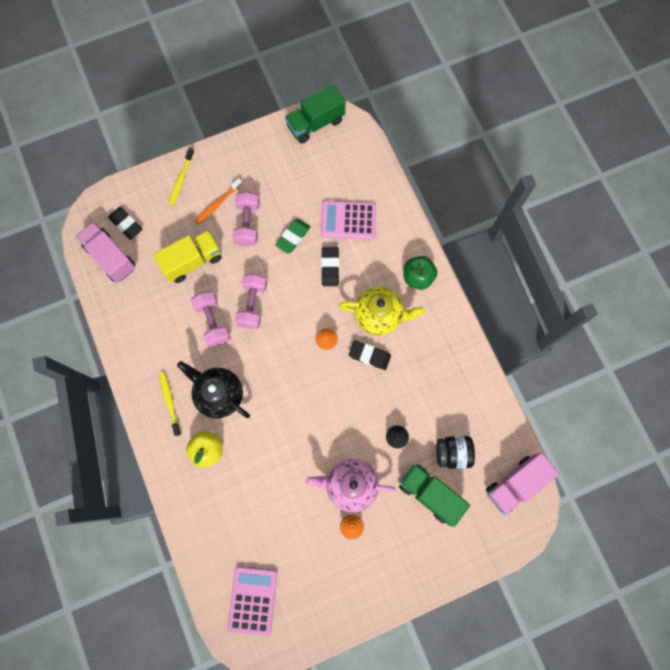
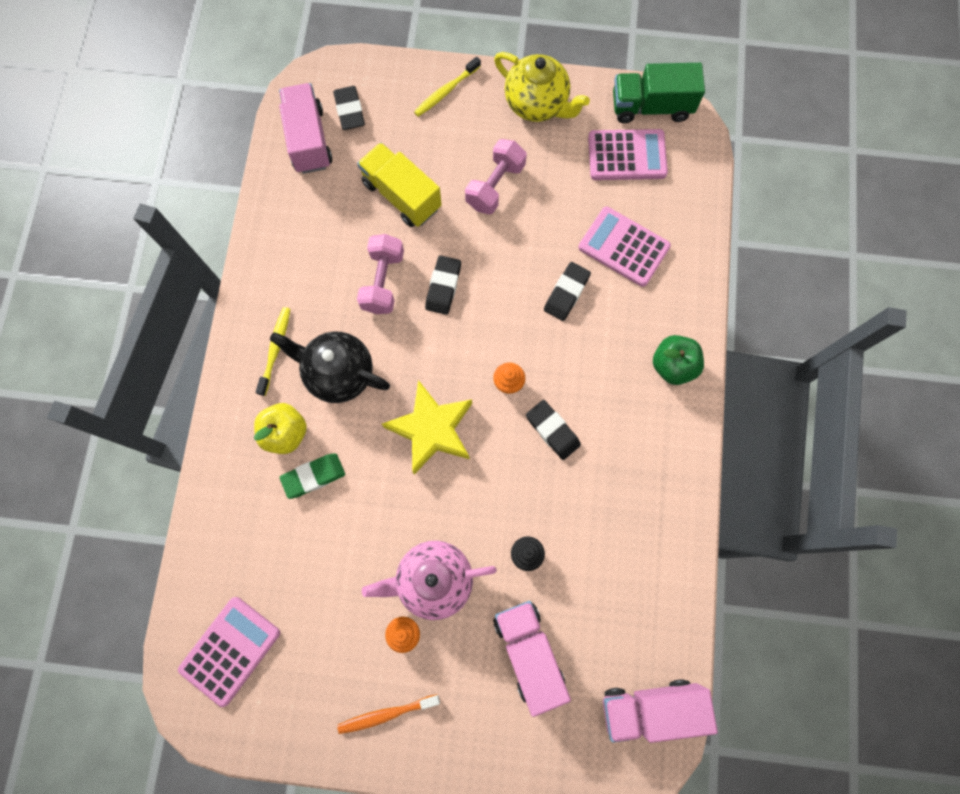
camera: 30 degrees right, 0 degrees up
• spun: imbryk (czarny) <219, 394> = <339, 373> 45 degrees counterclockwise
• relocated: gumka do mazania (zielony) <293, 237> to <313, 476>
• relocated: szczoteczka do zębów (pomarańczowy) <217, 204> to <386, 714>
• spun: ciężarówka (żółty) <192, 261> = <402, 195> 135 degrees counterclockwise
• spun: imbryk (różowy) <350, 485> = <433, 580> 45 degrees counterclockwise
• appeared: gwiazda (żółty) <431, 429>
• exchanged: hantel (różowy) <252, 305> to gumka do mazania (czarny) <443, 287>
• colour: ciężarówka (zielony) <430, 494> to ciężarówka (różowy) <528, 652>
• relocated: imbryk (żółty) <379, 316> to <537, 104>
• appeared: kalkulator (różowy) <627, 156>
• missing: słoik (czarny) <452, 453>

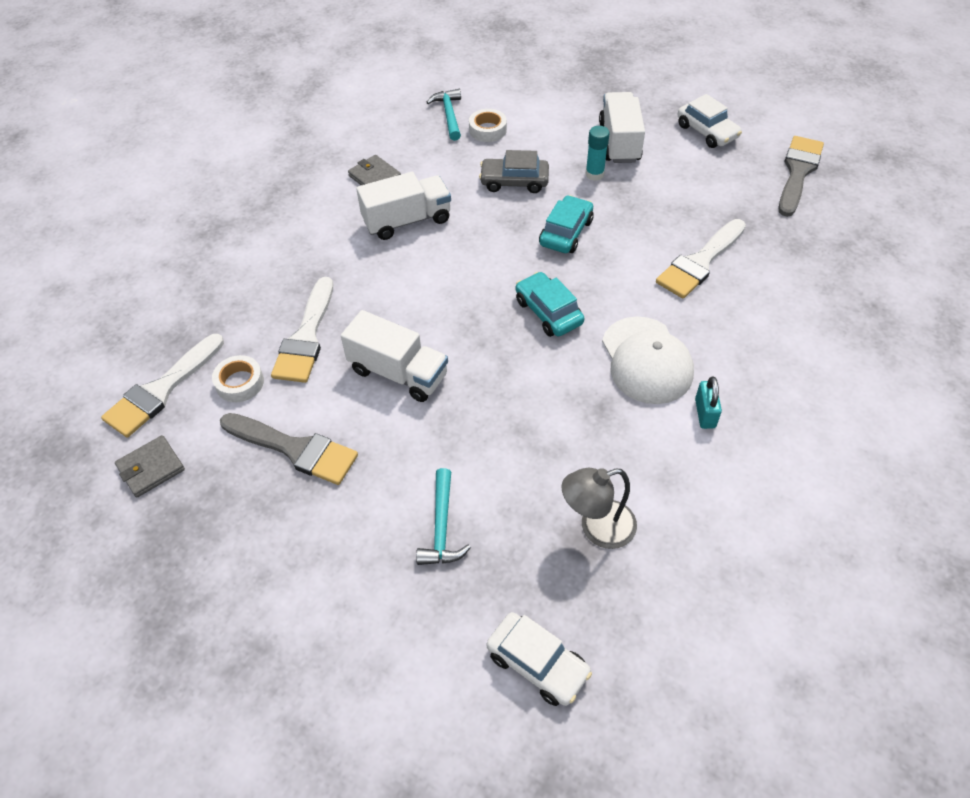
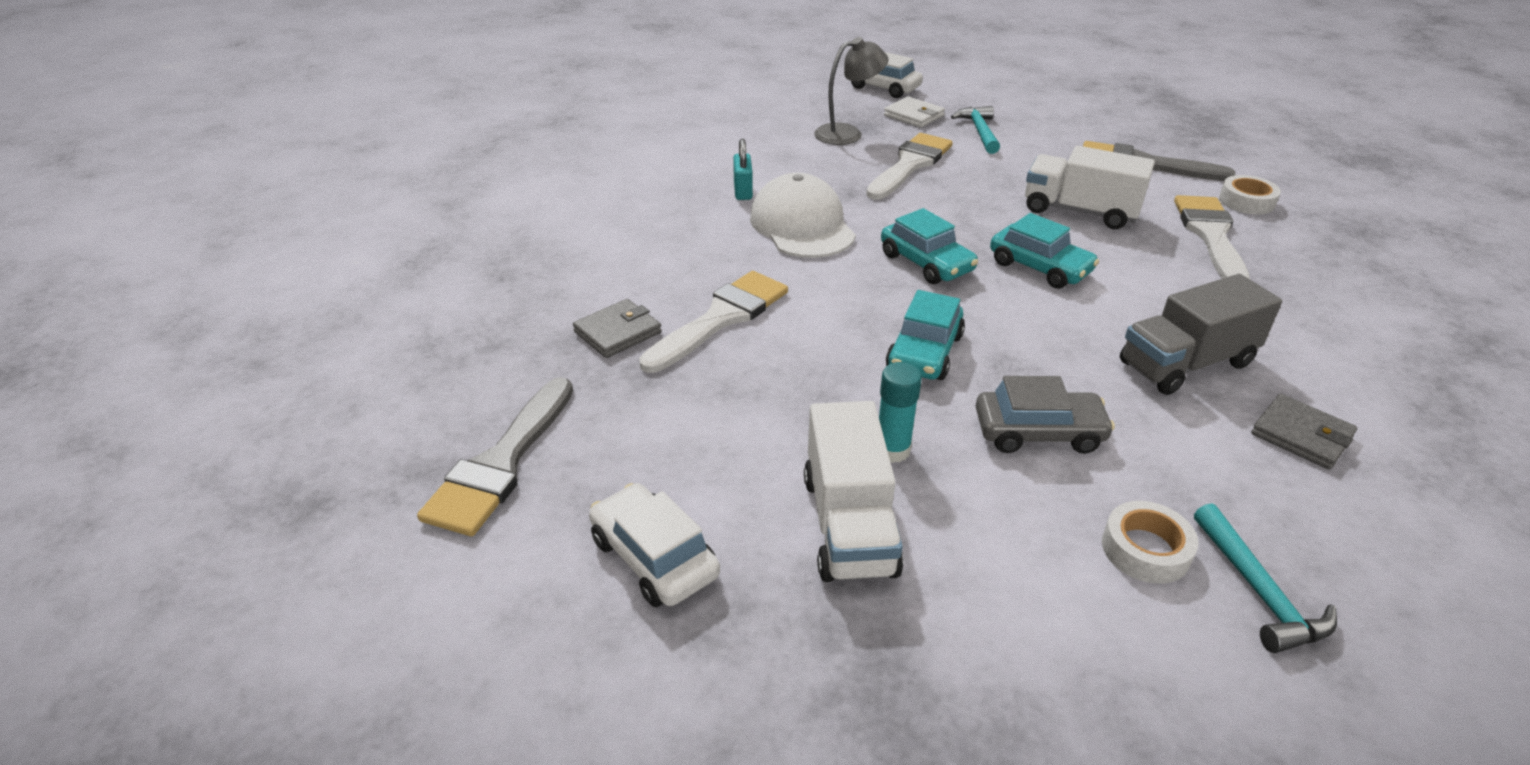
camera: 175 degrees right, 15 degrees down
• relocated: portfel (szary) <151, 468> to <618, 332>
• relocated: pędzel (biały) <161, 390> to <910, 165>
• appeared: portfel (biały) <913, 115>
• appeared: samochód (turkusowy) <1039, 267>
• colour: ciężarówka (biały) <407, 220> to ciężarówka (szary) <1186, 364>

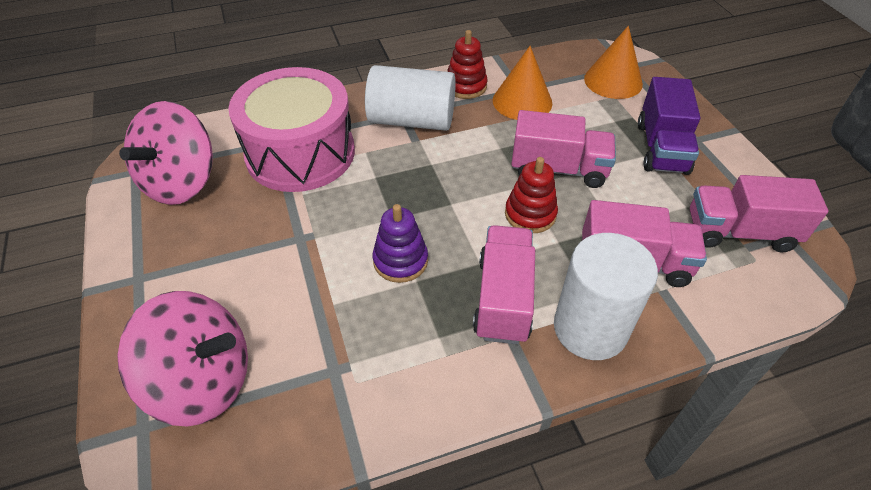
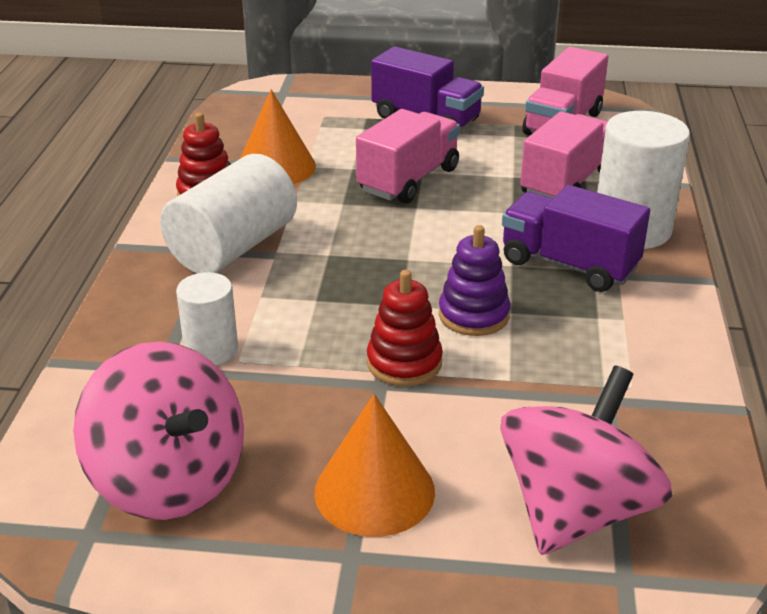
camera: 65 degrees left, 15 degrees down
• exchanged: bęben (różowy) <300, 153> to walec (biały) <211, 350>
• relocated: stożek (pomarańczowy) <613, 81> to <374, 491>
• relocated: zabawka nakładanka (czerwony) <530, 214> to <404, 363>
• colour: ciężarówka (różowy) <503, 299> to ciężarówka (fioletowy) <569, 265>

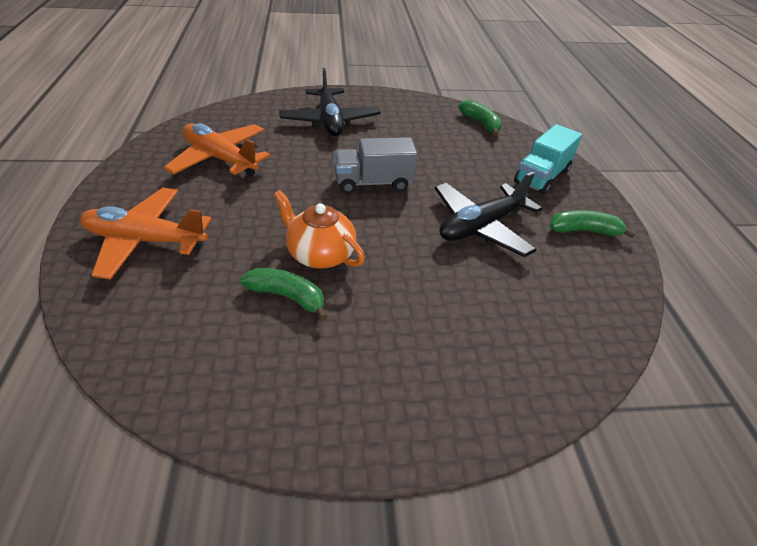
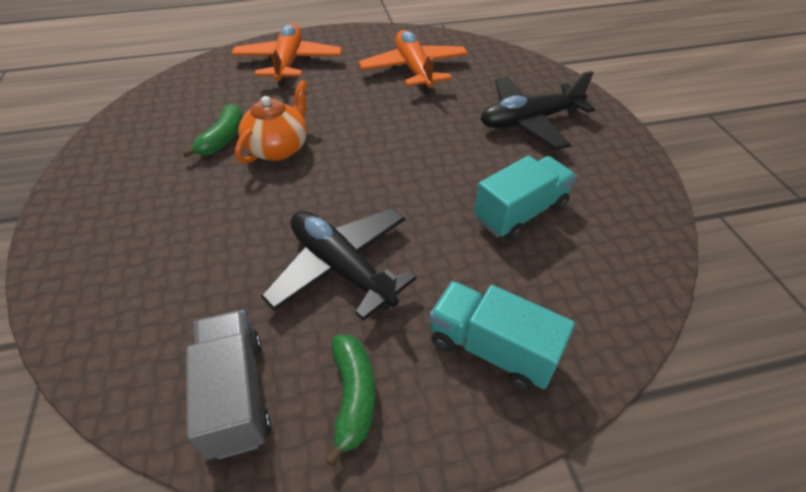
camera: 85 degrees right, 5 degrees up
• relocated: ciężarówka (szary) <373, 183> to <236, 395>
• spun: samolot (pomarańczowy) <220, 159> = <414, 70> 45 degrees counterclockwise
• appeared: ciężarówka (turkusowy) <520, 213>
• missing: banan (zielony) <481, 123>

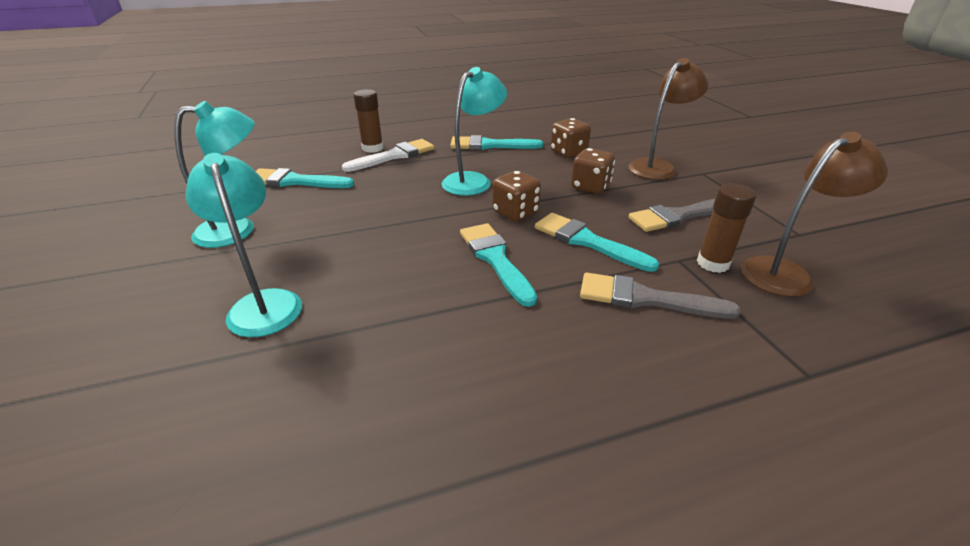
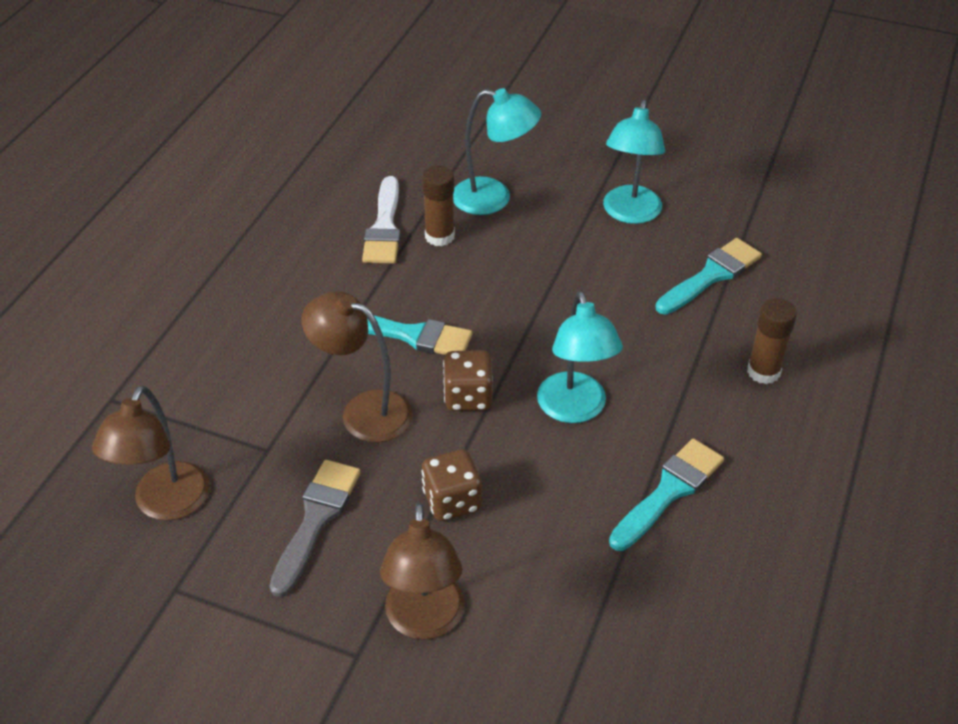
camera: 130 degrees right, 10 degrees up
• exchanged: pędzel (turkusowy) <587, 241> to lampka (brązowy) <363, 411>
• relocated: pędzel (biały) <394, 156> to <384, 227>
• relocated: klej w sztyfcie (brązowy) <713, 263> to <439, 236>
• missing: kostka do gry (brązowy) <568, 152>
• missing: pędzel (szary) <646, 299>

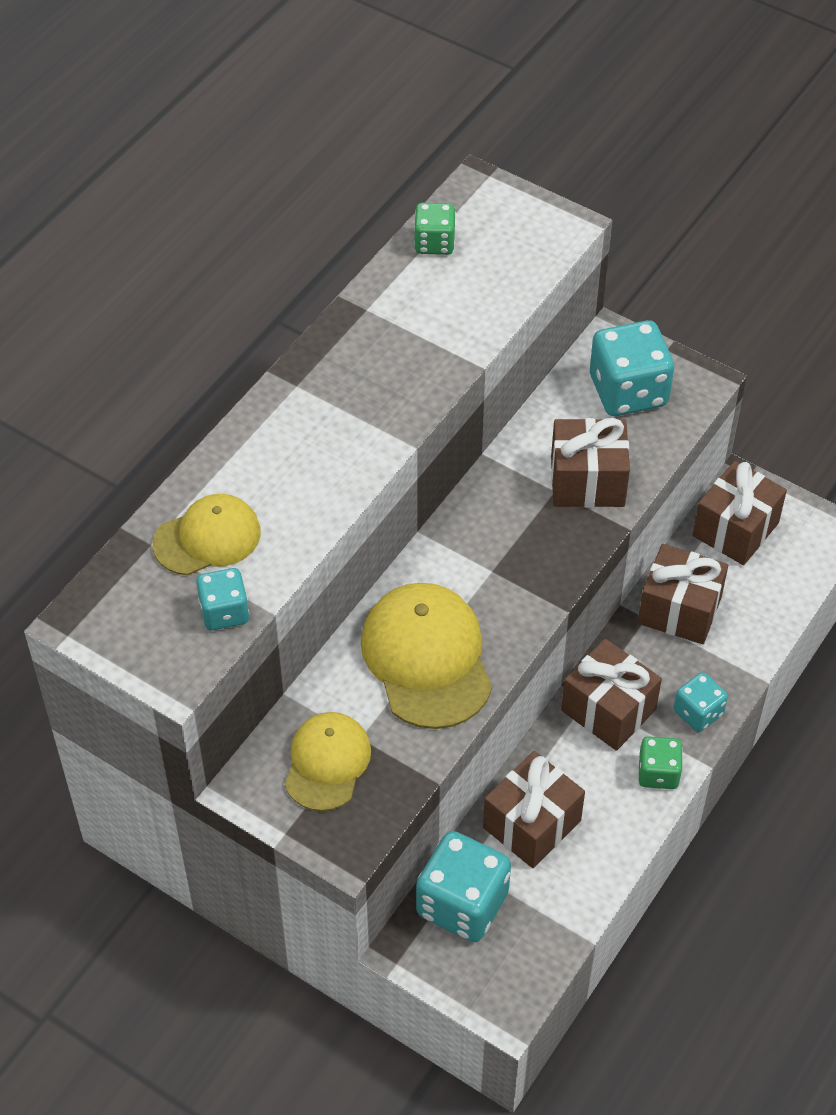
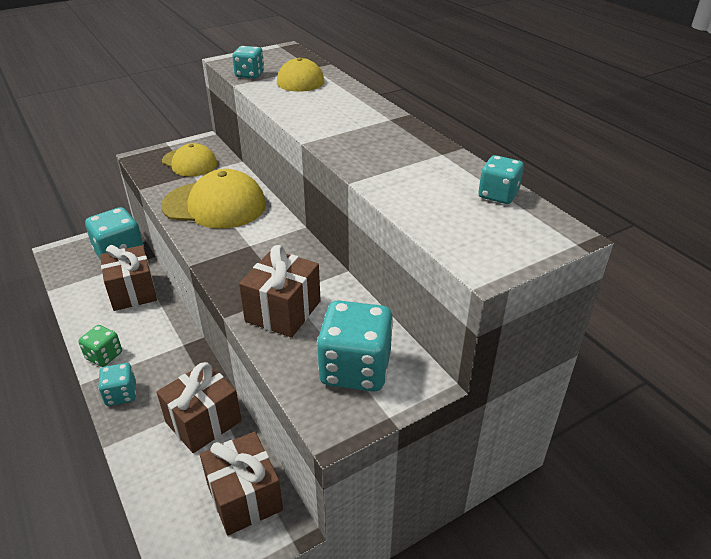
camera: 115 degrees right, 15 degrees down
• colour: kostka do gry (zielony) <434, 243> to kostka do gry (turkusowy) <498, 195>
• missing: prezent (brązowy) <608, 710>

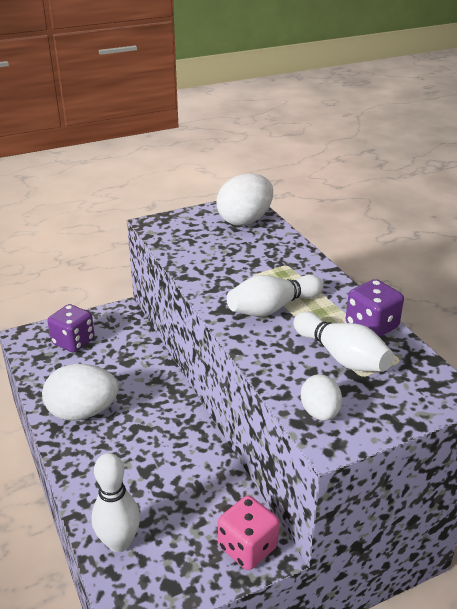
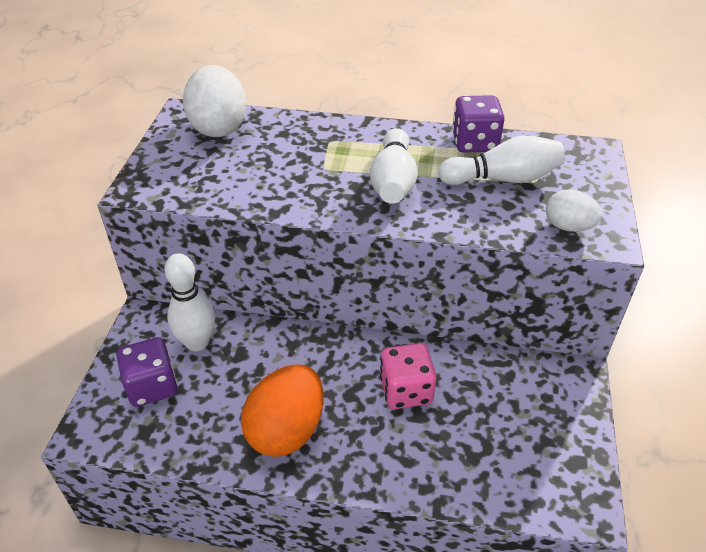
camera: 55 degrees left, 10 degrees up
• relocated: kręgiel (biały) <119, 542> to <197, 343>
• colour: jajko (biały) <83, 412> to jajko (pomarańczowy) <286, 430>
• relocated: kostka do gry (różowy) <247, 547> to <406, 390>

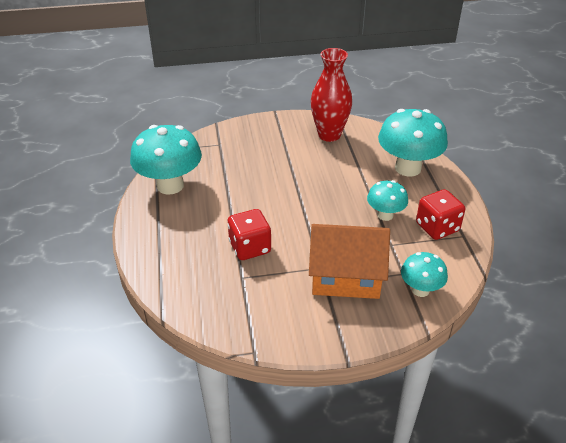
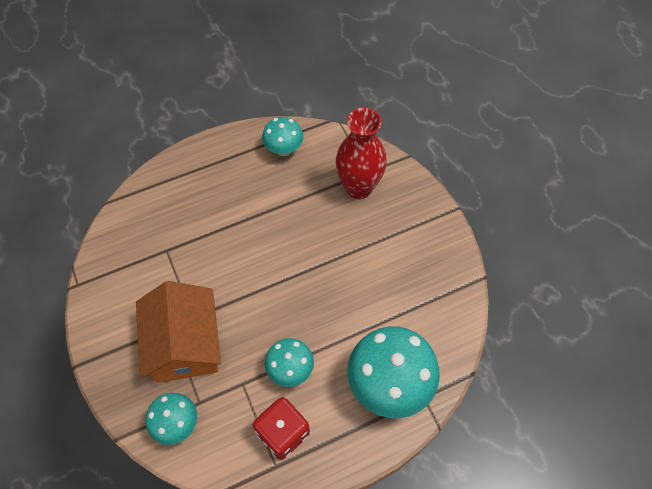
camera: 75 degrees right, 20 degrees up
• size: grzyb (turkusowy) <170, 185> = <284, 149> x0.56
• relocated: wazon (czerwony) <329, 135> to <358, 188>
• missing: kostka do gry (czerwony) <250, 247>

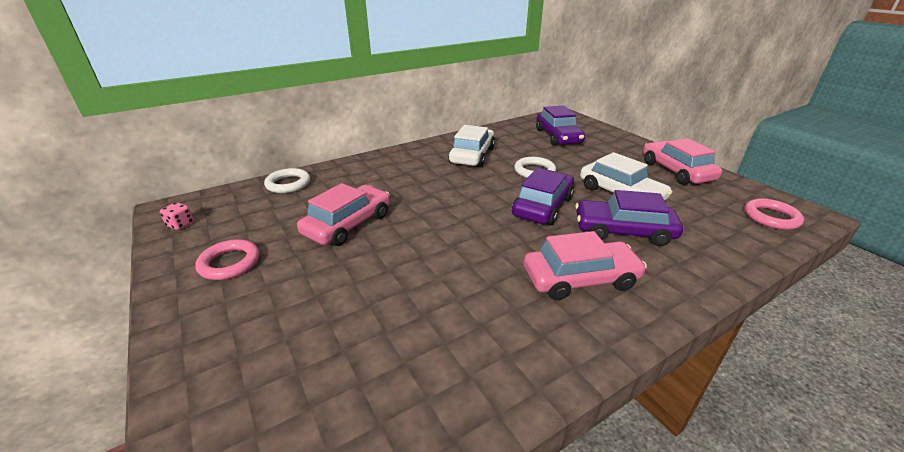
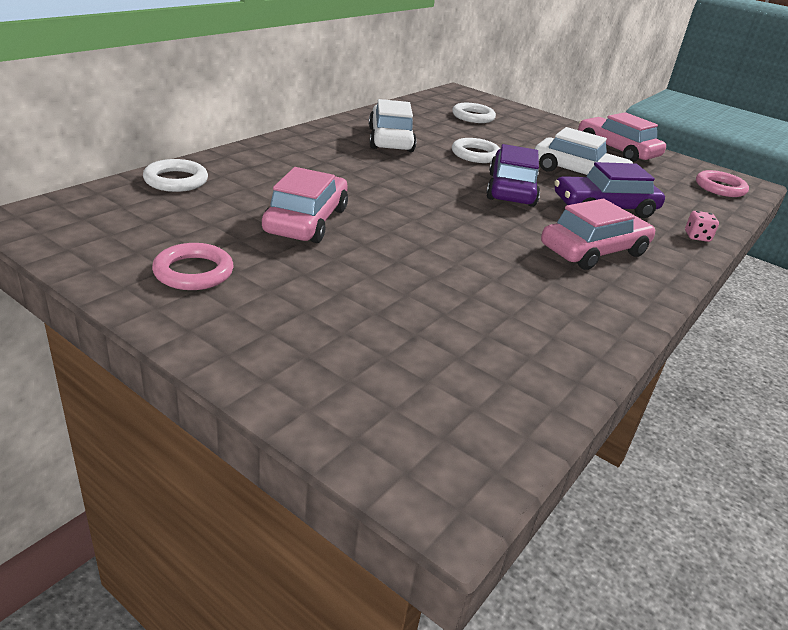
camera: 25 degrees left, 0 degrees up
• exchanged: samochód (fioletowy) <558, 136> to pierścień (biały) <473, 117>
• relocated: kostka do gry (różowy) <180, 224> to <697, 237>

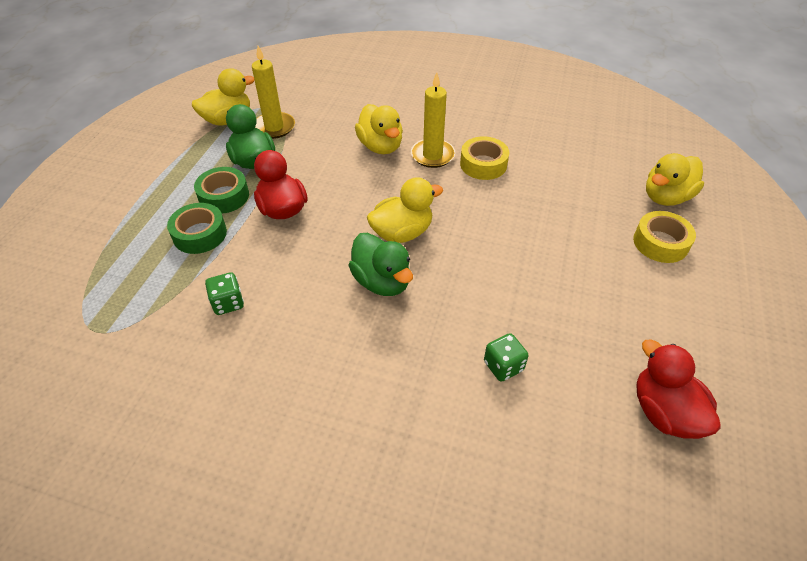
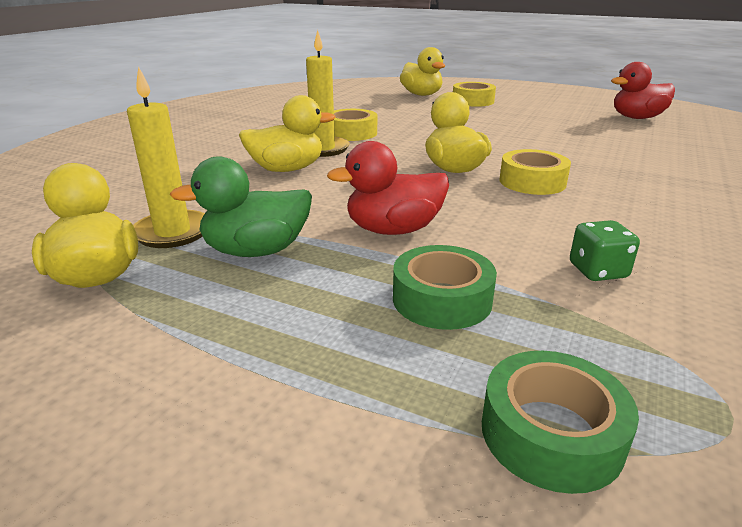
camera: 80 degrees left, 20 degrees down
• relocated: taśma klejąca (zielony) <224, 196> to <551, 433>
• exchanged: kaczka (zielony) <382, 282> to taśma klejąca (żółty) <532, 182>
• missing: kostka do gry (zielony) <503, 366>

